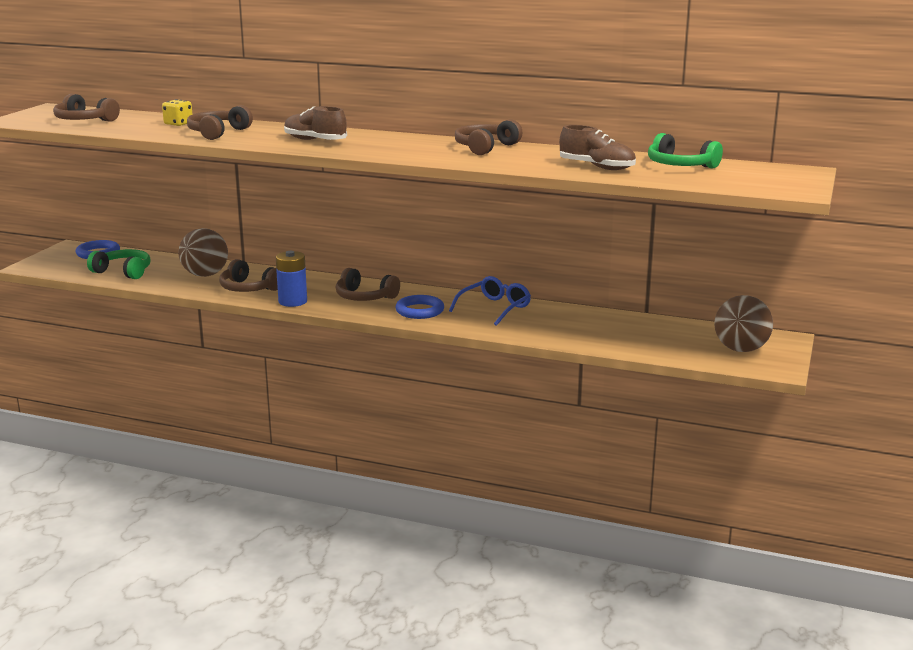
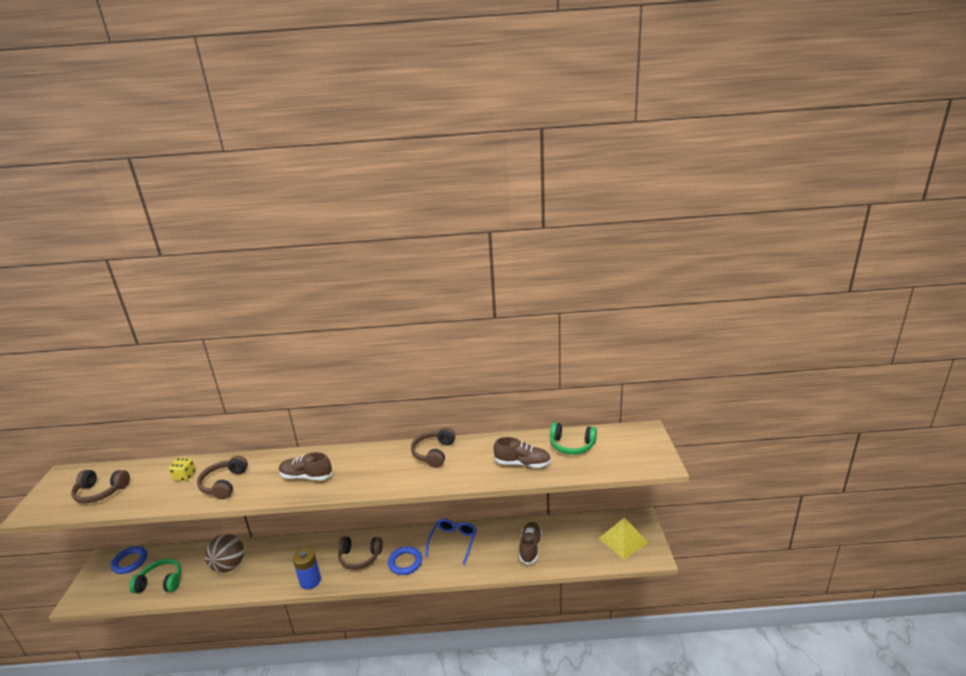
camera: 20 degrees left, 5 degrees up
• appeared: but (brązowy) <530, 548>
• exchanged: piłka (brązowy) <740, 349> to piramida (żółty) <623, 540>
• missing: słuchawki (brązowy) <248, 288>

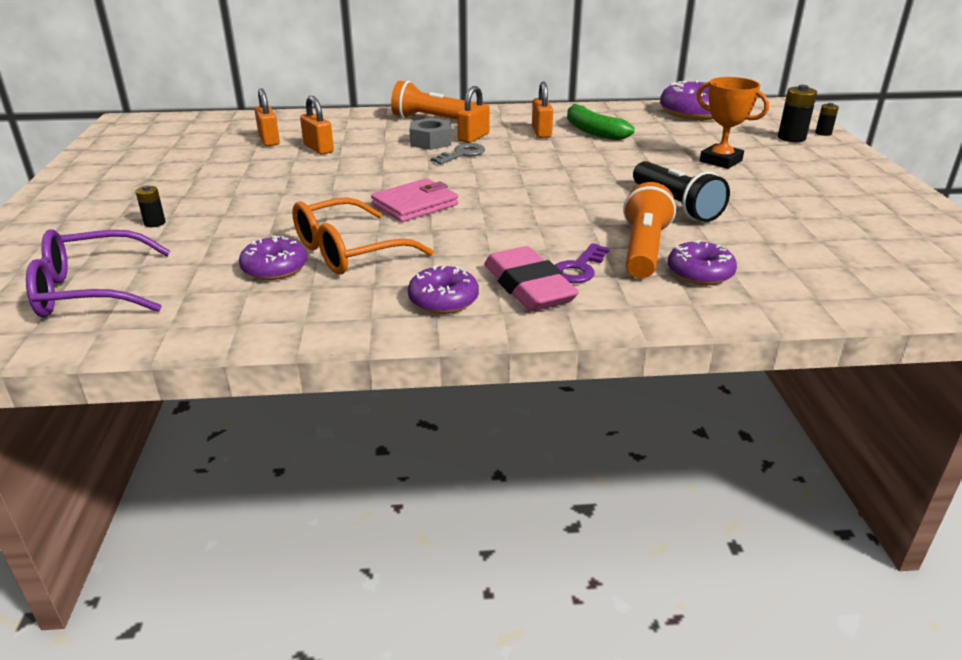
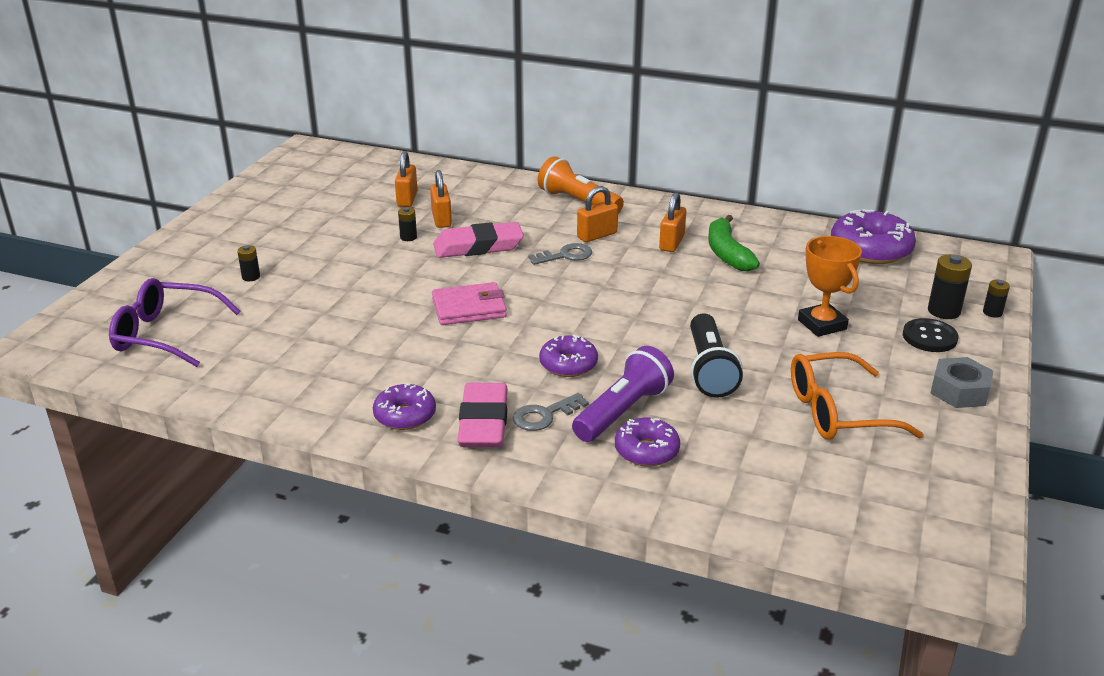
camera: 25 degrees right, 0 degrees up
• appeared: bateria (czarny) <408, 237>
• appeared: gumka do mazania (różowy) <478, 246>
• colour: klucz (fioletowy) <579, 268> to klucz (szary) <544, 415>
• relocated: donut (fioletowy) <275, 268> to <568, 364>
• colour: latarka (pomarańczowy) <643, 249> to latarka (fioletowy) <623, 411>
• relocated: okulary (pomarańczowy) <348, 251> to <837, 412>
• appeared: guzik (czarny) <929, 337>
• relocated: nakrętka (szary) <431, 141> to <959, 391>

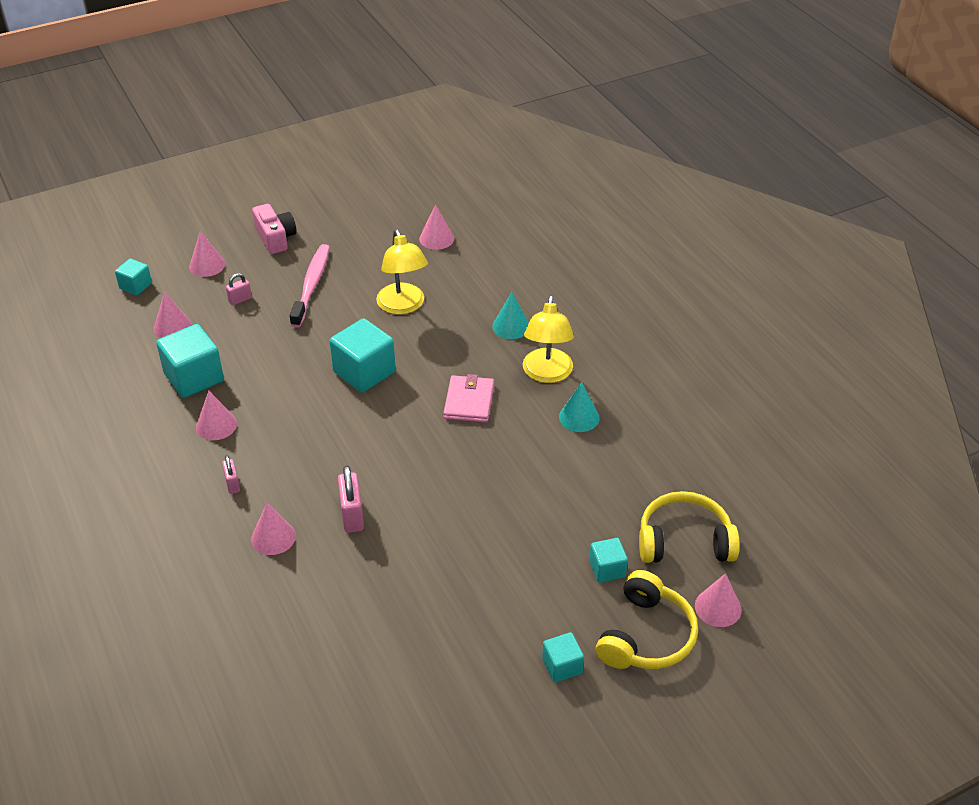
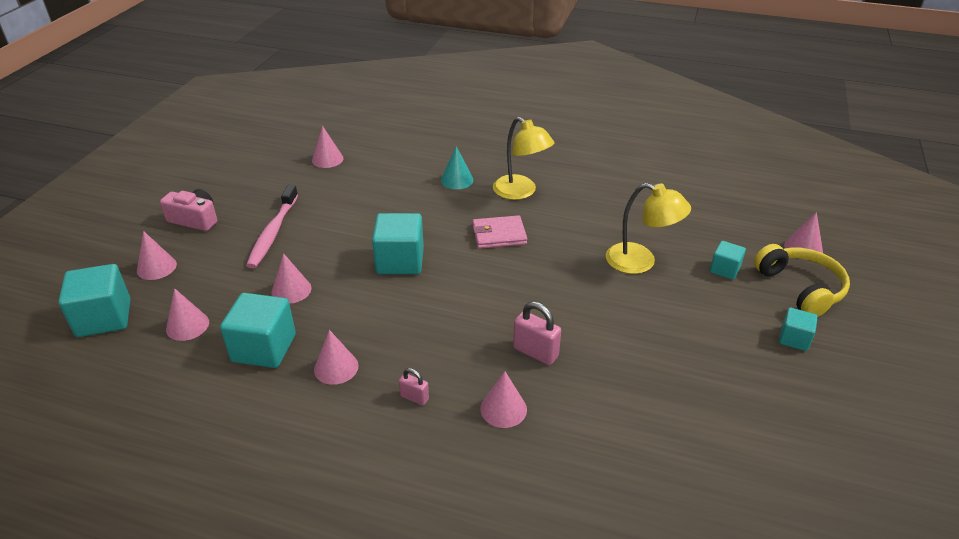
camera: 45 degrees left, 5 degrees down
• size: sześcian (turkusowy) <135, 286> = <104, 318> x1.80
• spun: szczoteczka do zębów (różowy) <311, 285> = <273, 232> 135 degrees counterclockwise
• appeared: stożek (różowy) <291, 290>
• spun: portfel (różowy) <469, 401> = <499, 235> 60 degrees counterclockwise
• relocated: lampka (żółty) <403, 306> to <640, 262>
• missing: kłódka (różowy) <240, 300>
• missing: stożek (turkusowy) <579, 417>
• missing: słuchawki (żółty) <684, 541>

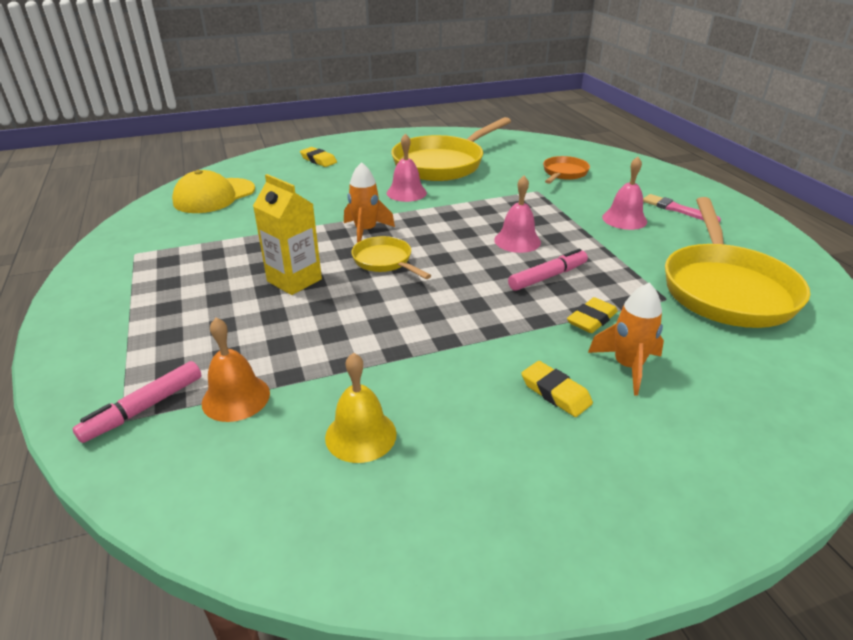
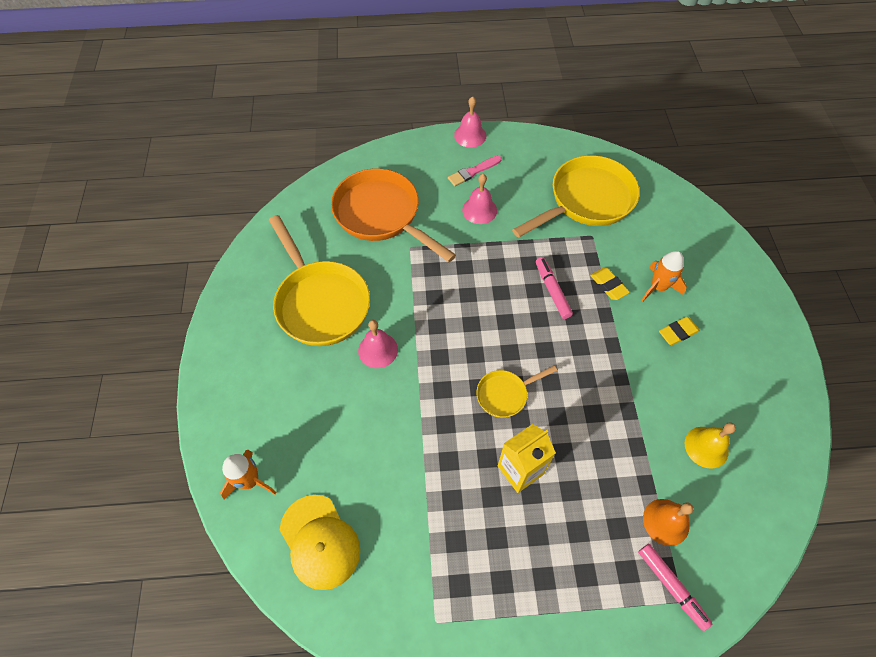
camera: 75 degrees left, 25 degrees up
• relocated: rakieta (pomarańczowy) <366, 231> to <250, 481>
• size: patelnia (pomarańczowy) <564, 173> = <381, 215> x2.02
• relocated: dzwonek (różowy) <517, 241> to <470, 135>
• spun: patelnia (żółty) <725, 289> = <587, 200> 60 degrees counterclockwise
• missing: gumka do mazania (żółty) <318, 160>

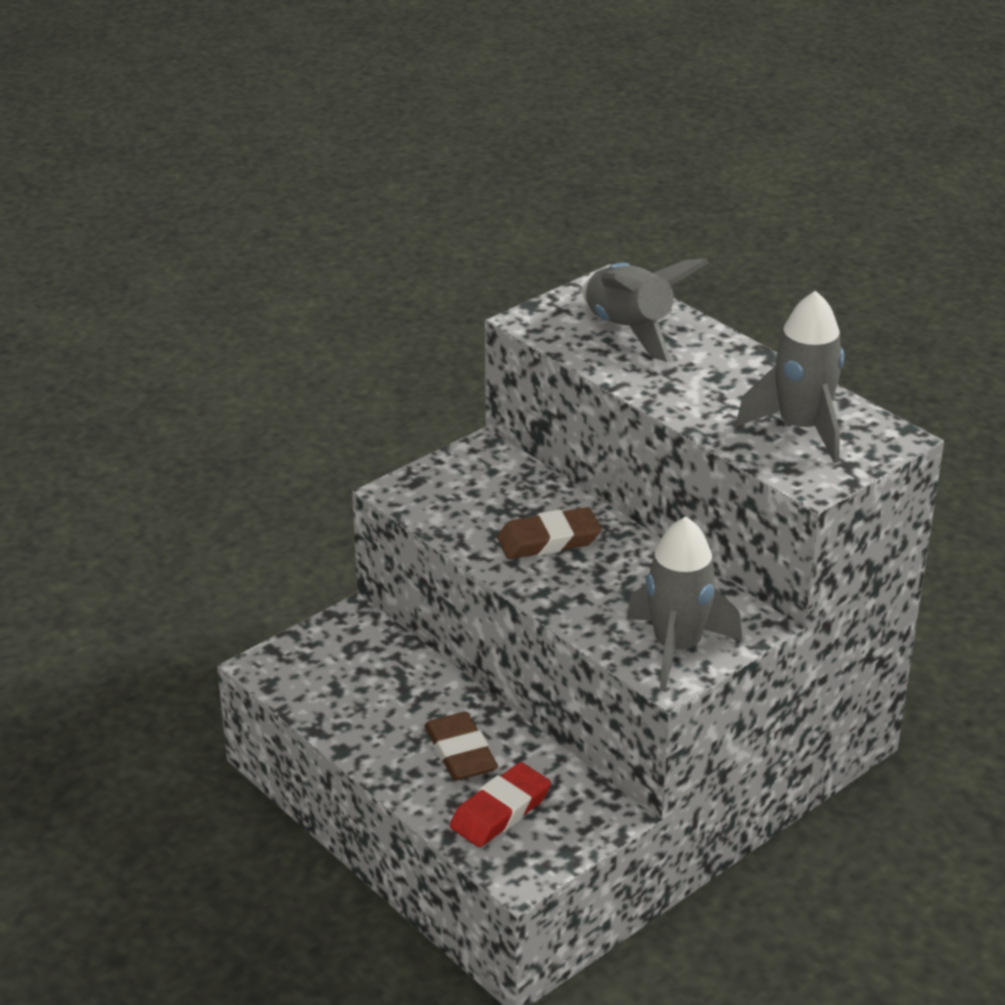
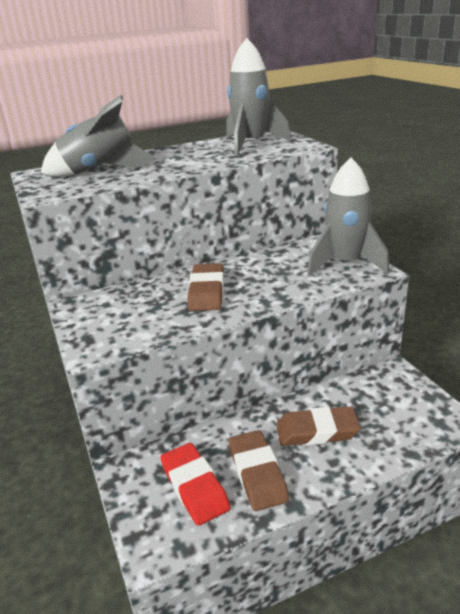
camera: 70 degrees left, 5 degrees down
• relocated: gumka do mazania (czerwony) <500, 811> to <194, 487>
• appeared: gumka do mazania (brązowy) <257, 473>

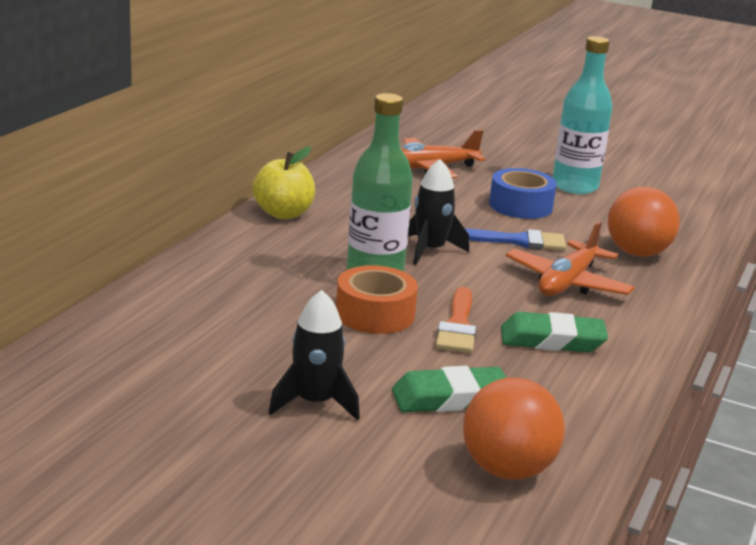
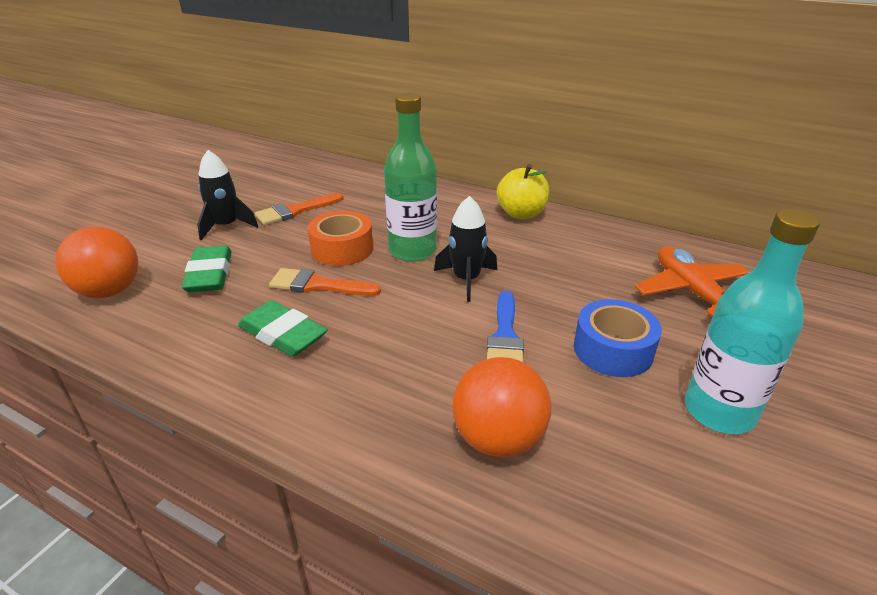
camera: 95 degrees right, 10 degrees up
• spun: gumka do mazania (zielony) <552, 340> = <283, 334> 60 degrees counterclockwise
• appeared: pędzel (pomarańczowy) <295, 211>
• missing: samolot (pomarańczowy) <567, 283>

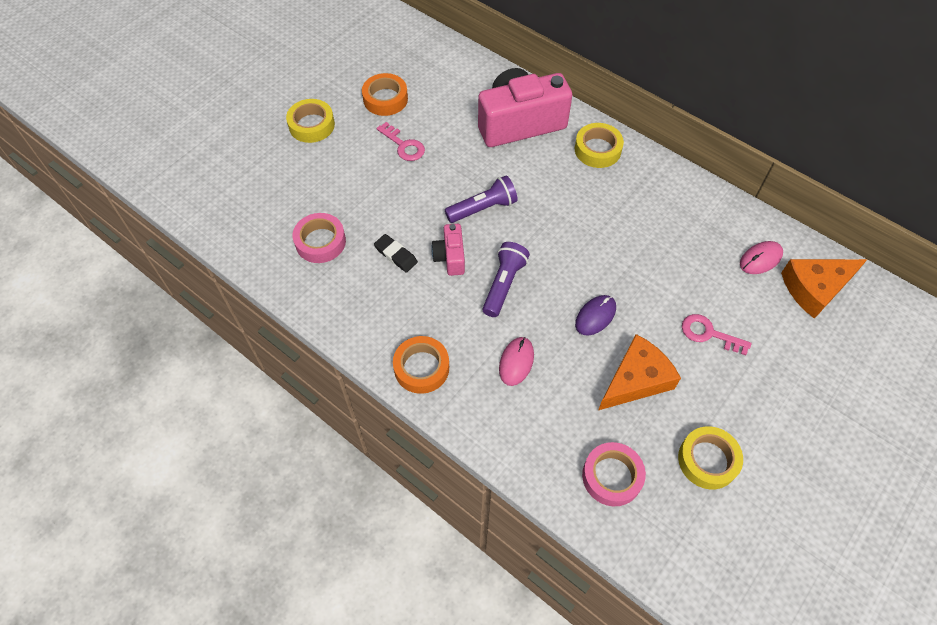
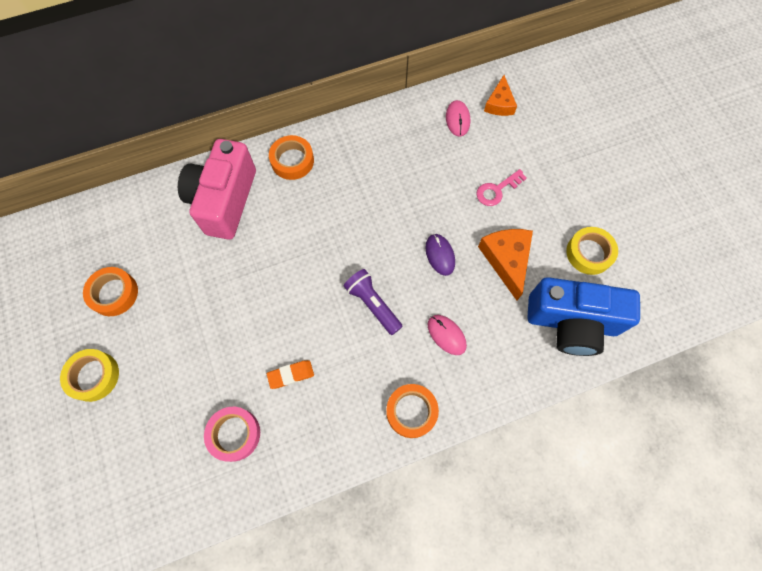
camera: 60 degrees left, 10 degrees up
• colour: gumka do mazania (czarny) <396, 255> to gumka do mazania (pomarańczowy) <291, 375>
• colour: taśma klejąca (żółty) <597, 149> to taśma klejąca (pomarańczowy) <292, 161>
• size: ser (pomarańczowy) <815, 288> = <499, 103> x0.66
• exchanged: taśma klejąca (różowy) <612, 476> to aparat fotograficzny (niebieski) <571, 322>
• missing: klucz (różowy) <404, 145>
• missing: aparat fotograficzny (różowy) <450, 257>
• missing: latarka (fioletowy) <483, 208>

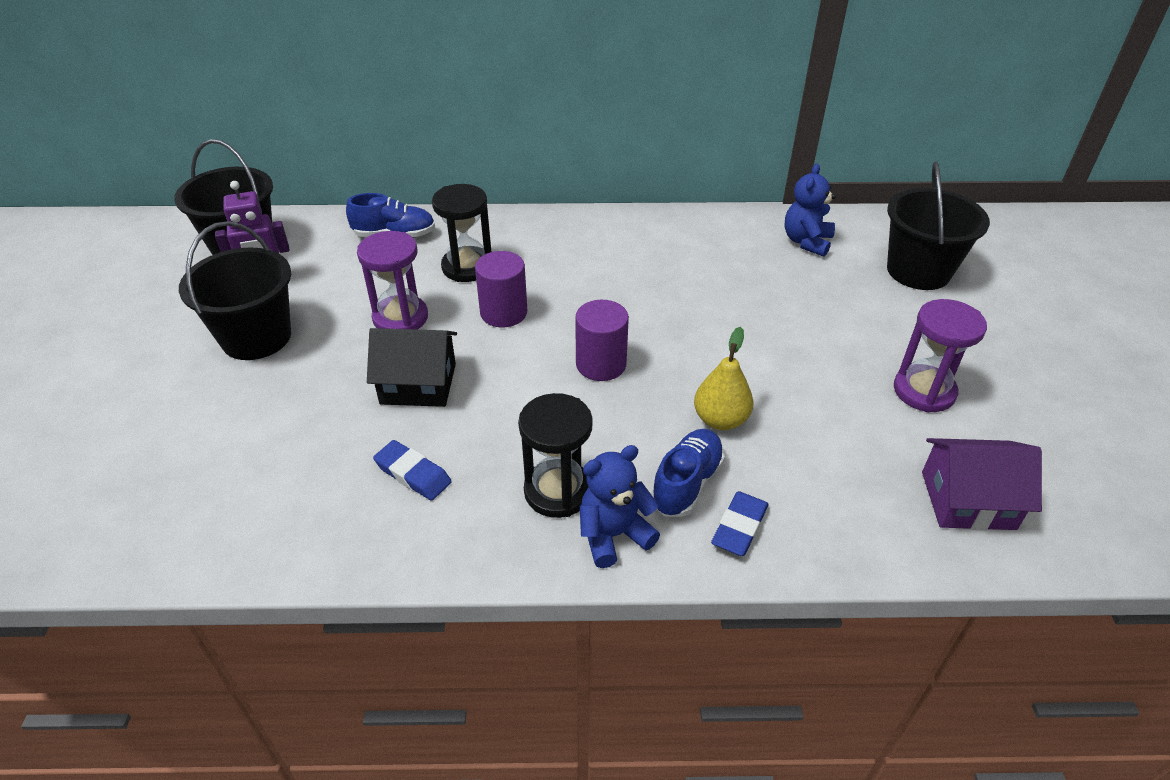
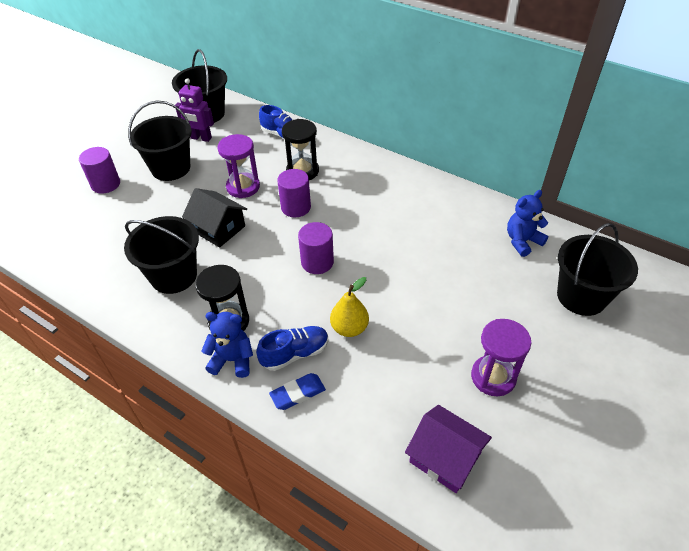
camera: 35 degrees right, 5 degrees up
• appeared: walec (fioletowy) <106, 184>
• exchanged: gumka do mazania (niebieski) <413, 474> to wiadro (czarny) <174, 276>

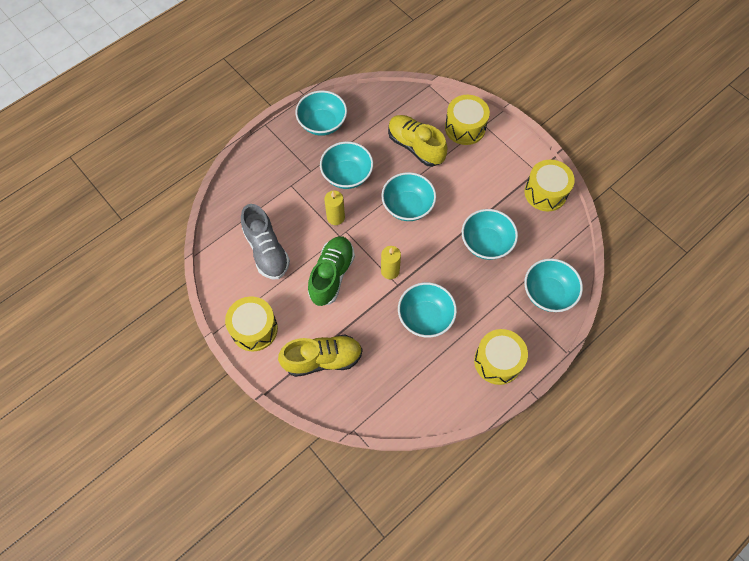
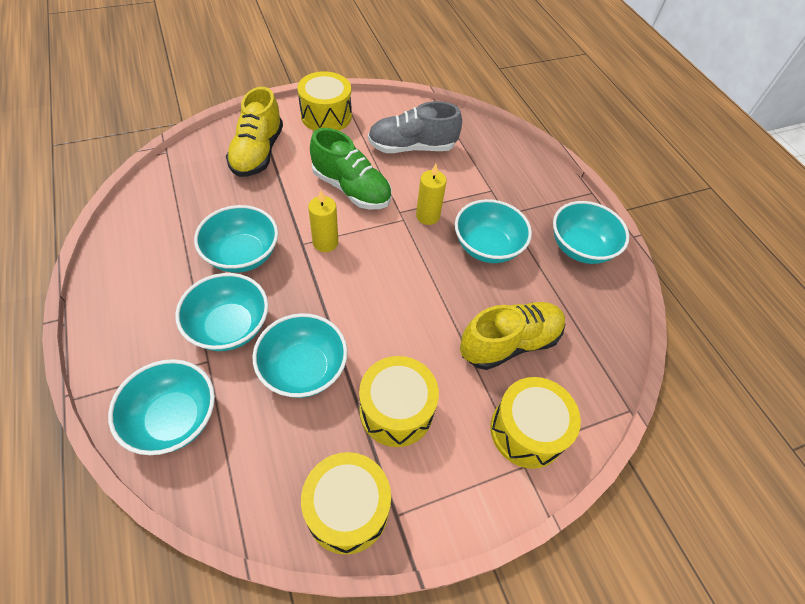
camera: 105 degrees right, 10 degrees down
• relocated: miska (turkusowy) <407, 206> to <229, 327>
• relocated: bęben (żółty) <497, 361> to <396, 410>

